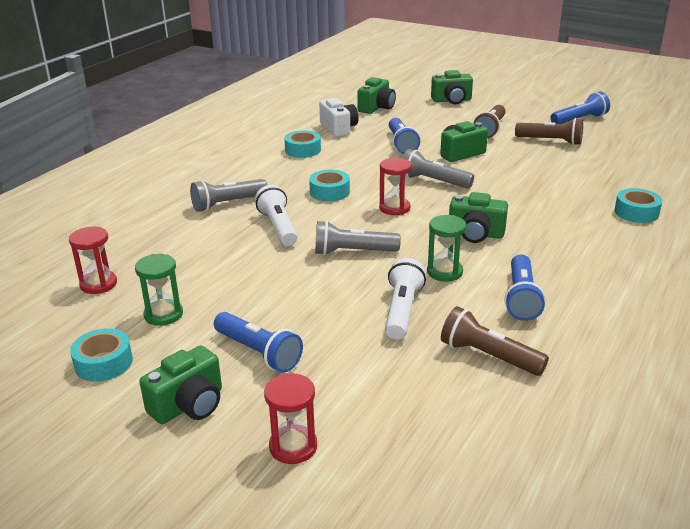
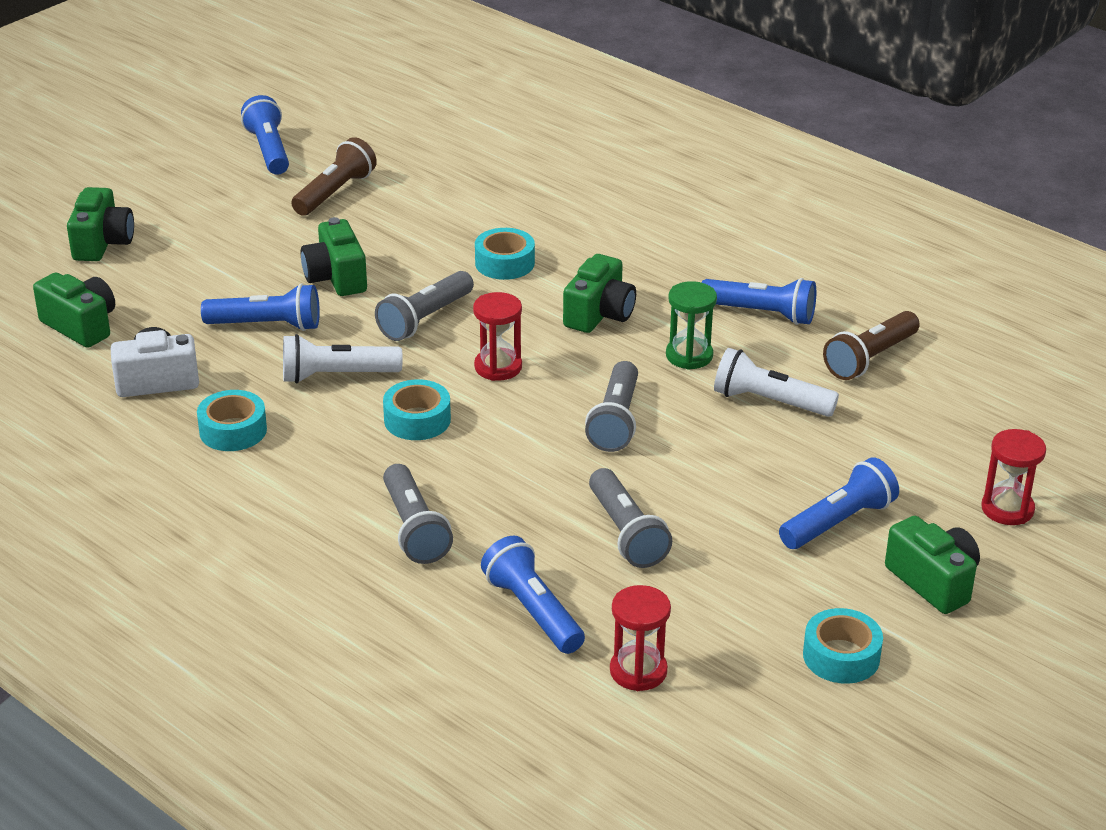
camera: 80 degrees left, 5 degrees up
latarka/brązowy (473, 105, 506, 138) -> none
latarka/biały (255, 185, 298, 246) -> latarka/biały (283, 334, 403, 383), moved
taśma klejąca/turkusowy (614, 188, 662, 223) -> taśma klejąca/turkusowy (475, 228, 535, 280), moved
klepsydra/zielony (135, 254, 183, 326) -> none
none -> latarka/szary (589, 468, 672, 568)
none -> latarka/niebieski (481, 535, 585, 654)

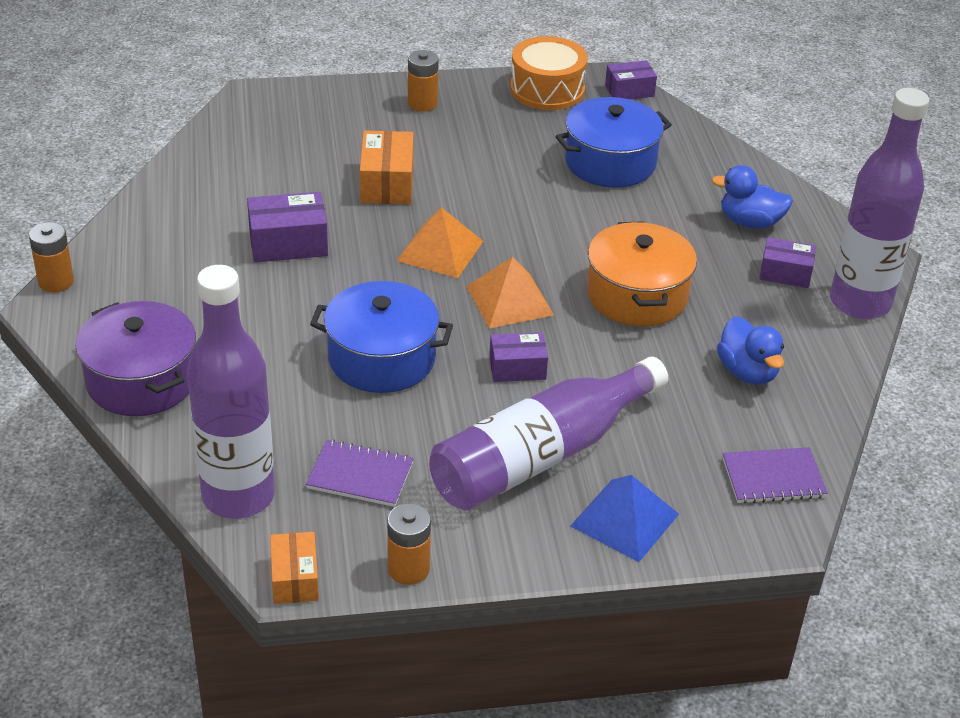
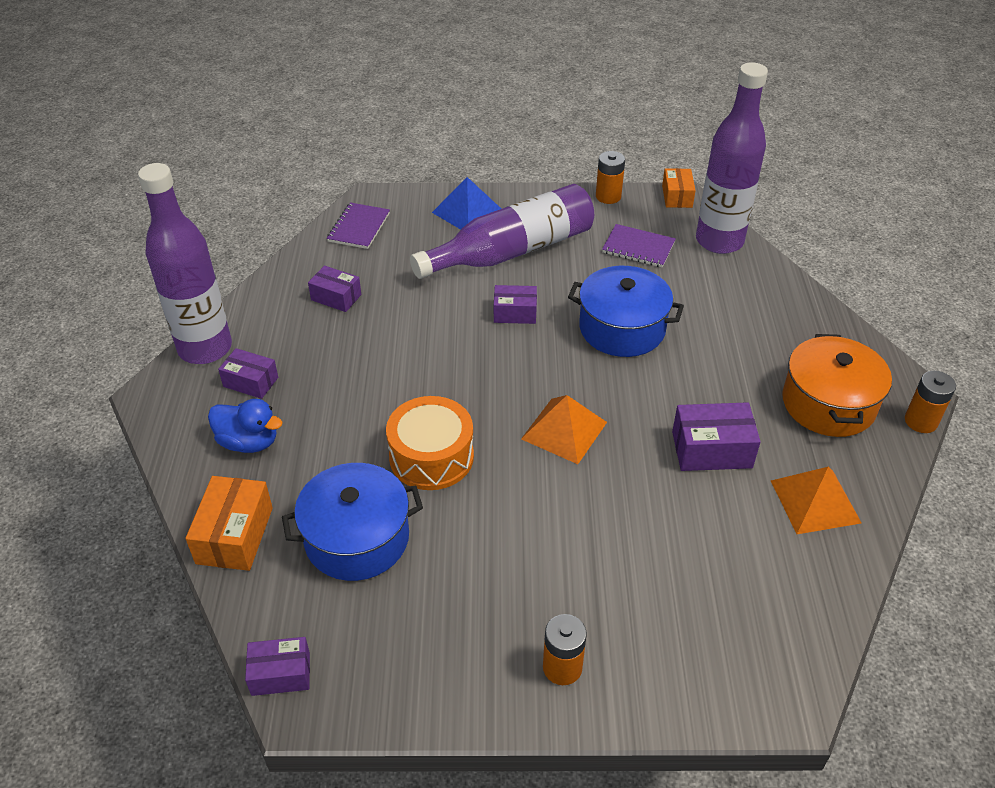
camera: 170 degrees left, 5 degrees up
bęben/pomarańczowy (510, 36, 588, 110) -> bęben/pomarańczowy (386, 396, 474, 490), moved
pudełko/pomarańczowy (360, 130, 414, 204) -> pudełko/pomarańczowy (185, 476, 273, 571), moved
garnek/pomarańczowy (587, 221, 697, 327) -> garnek/pomarańczowy (782, 334, 892, 437), moved
piramida/pomarańczowy (466, 257, 554, 329) -> piramida/pomarańczowy (771, 467, 861, 534), moved
garnek/fioletowy (76, 301, 196, 416) -> none
kaczka/niebieski (717, 317, 784, 385) -> pudełko/fioletowy (308, 265, 361, 312)
zeszyt/fioletowy (722, 447, 828, 504) -> zeszyt/fioletowy (327, 202, 390, 249), 75 degrees counterclockwise

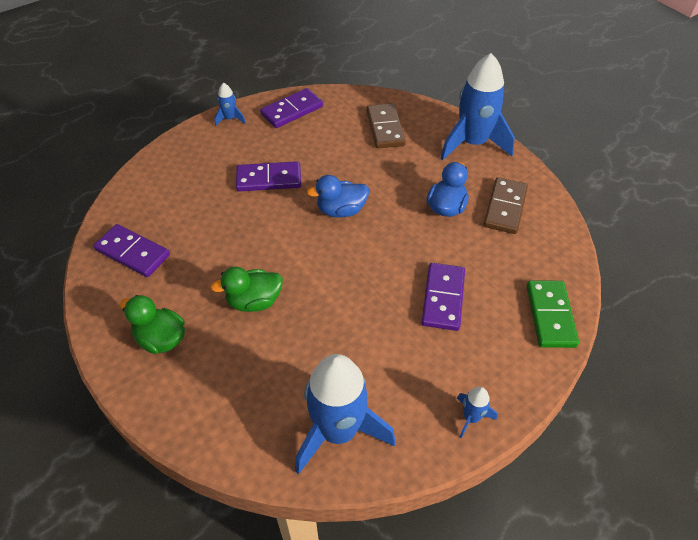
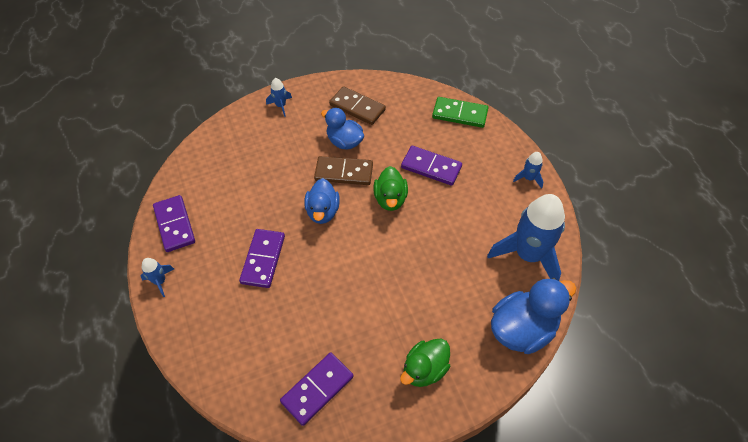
camera: 75 degrees left, 5 degrees up
rakieta/niebieski (440, 53, 515, 160) -> rakieta/niebieski (266, 78, 292, 117), x0.44
kostka domina/brązowy (366, 103, 406, 148) -> kostka domina/brązowy (314, 156, 373, 185), moved
kaczka/zielony (210, 267, 283, 312) -> kaczka/zielony (373, 166, 408, 211), moved
none -> kaczka/niebieski (491, 278, 576, 354)

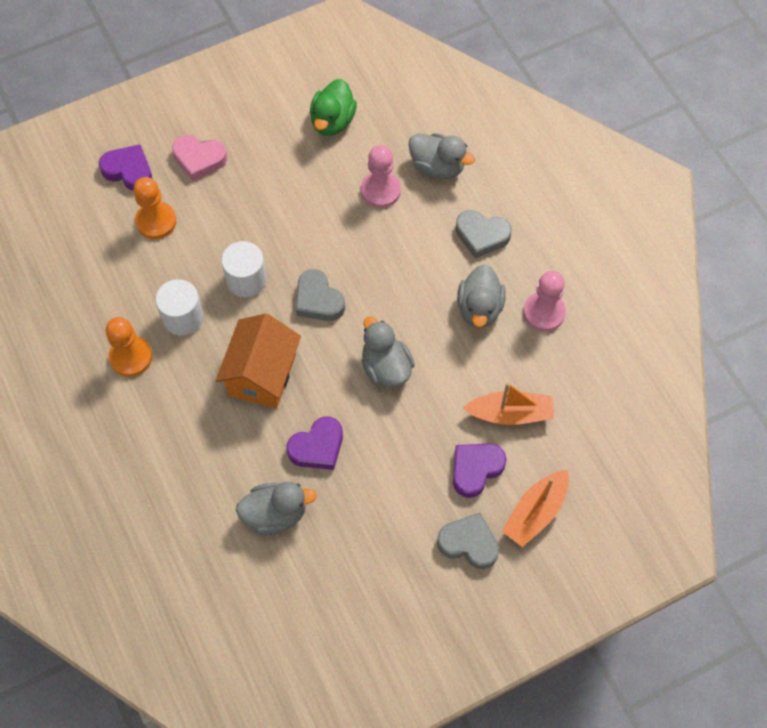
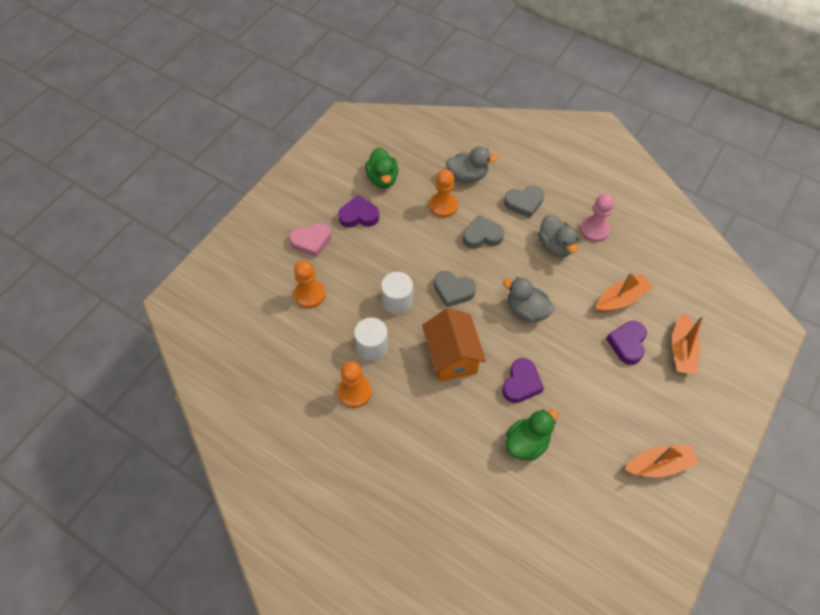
camera: 30 degrees left, 5 degrees down
serce/fioletowy (99, 144, 152, 191) -> serce/fioletowy (338, 195, 379, 228), moved
pionek/różowy (361, 145, 401, 208) -> pionek/pomarańczowy (429, 169, 458, 218)
kaczka/szary (236, 482, 317, 535) -> kaczka/zielony (506, 409, 559, 461)
serce/szary (437, 513, 499, 569) -> serce/szary (463, 215, 504, 249), moved
none -> łódka/pomarańczowy (625, 445, 699, 477)

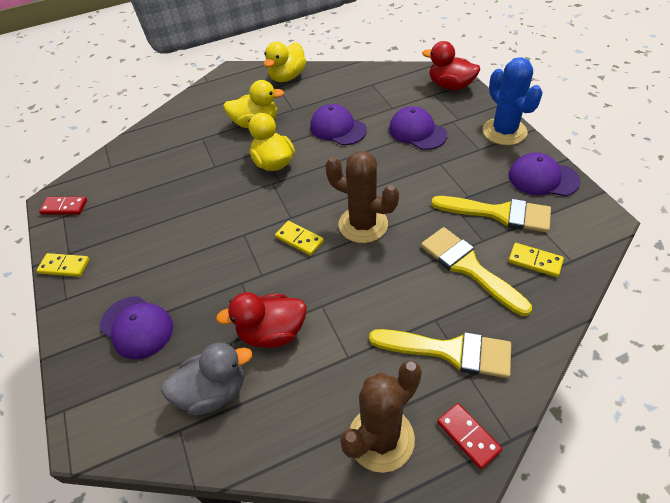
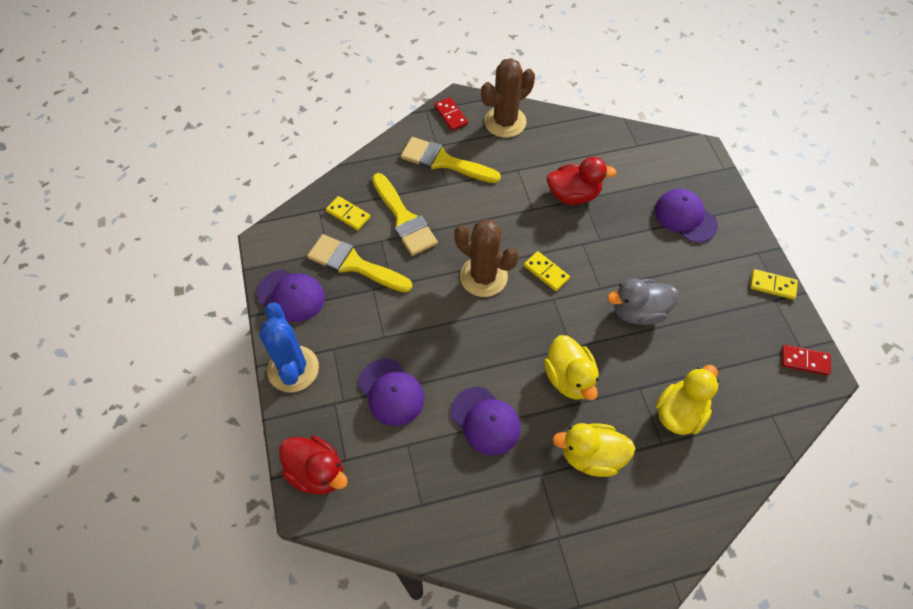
camera: 175 degrees left, 10 degrees up
kaczka/żółty (264, 42, 306, 82) -> kaczka/żółty (656, 365, 719, 435), moved
kaczka/szary (161, 343, 253, 416) -> kaczka/szary (607, 278, 678, 325), moved

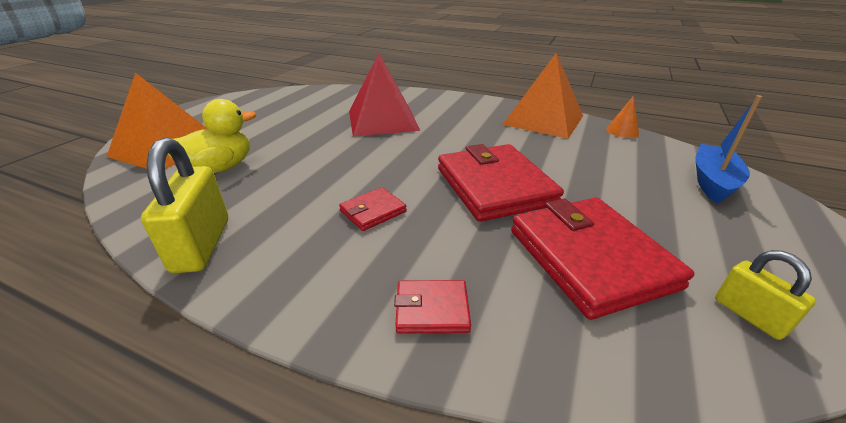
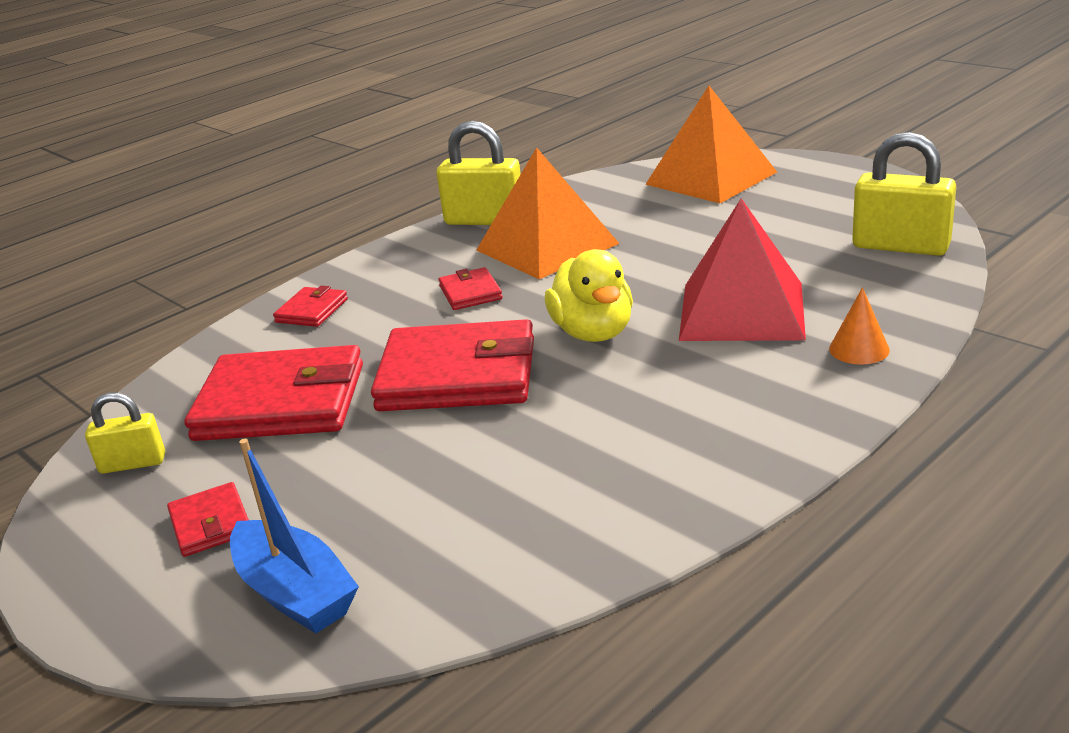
camera: 115 degrees right, 5 degrees down
piramida/pomarańczowy (502, 53, 583, 139) -> piramida/pomarańczowy (476, 147, 620, 279), moved
stożek/pomarańczowy (606, 96, 639, 138) -> stożek/pomarańczowy (829, 287, 890, 364), moved
kaczka/żółty (168, 99, 256, 173) -> kaczka/żółty (545, 249, 633, 342), moved
none -> kłódka/żółty (852, 132, 956, 256)
none -> portfel/czerwony (167, 482, 249, 557)

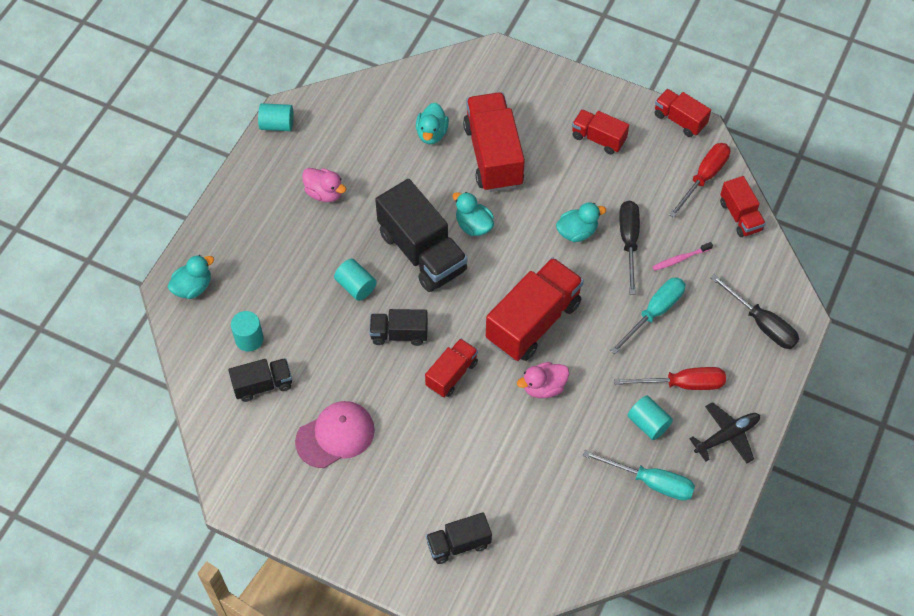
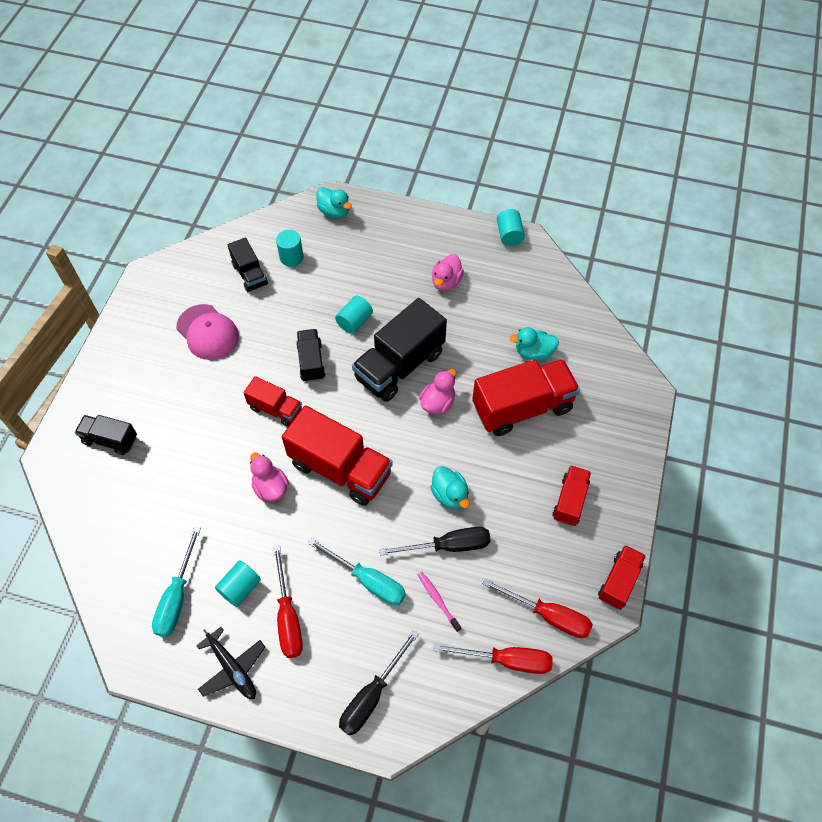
camera: 80 degrees right, 0 degrees up
ciężarówka/czerwony (720, 176, 766, 237) -> śrubokręt/czerwony (433, 644, 553, 674)
kaczka/turkusowy (452, 192, 494, 236) -> kaczka/różowy (419, 369, 456, 414)
ciężarówka/czarny (426, 512, 492, 564) -> ciężarówka/czarny (75, 415, 137, 455), 45 degrees counterclockwise

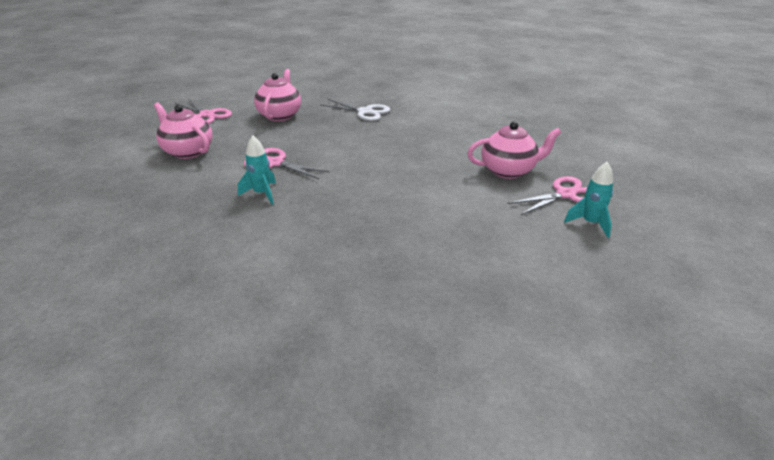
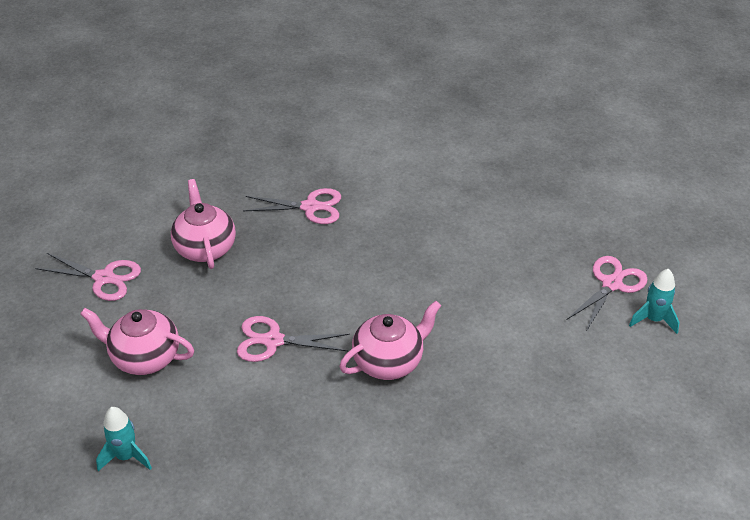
camera: 25 degrees left, 10 degrees up
nożyczki/biały (321, 99, 390, 121) -> nożyczki/różowy (243, 188, 341, 224)
imbryk/różowy (467, 122, 561, 179) -> imbryk/różowy (339, 301, 441, 380), moved
rakieta/turkusowy (238, 135, 276, 204) -> rakieta/turkusowy (96, 407, 152, 471), moved

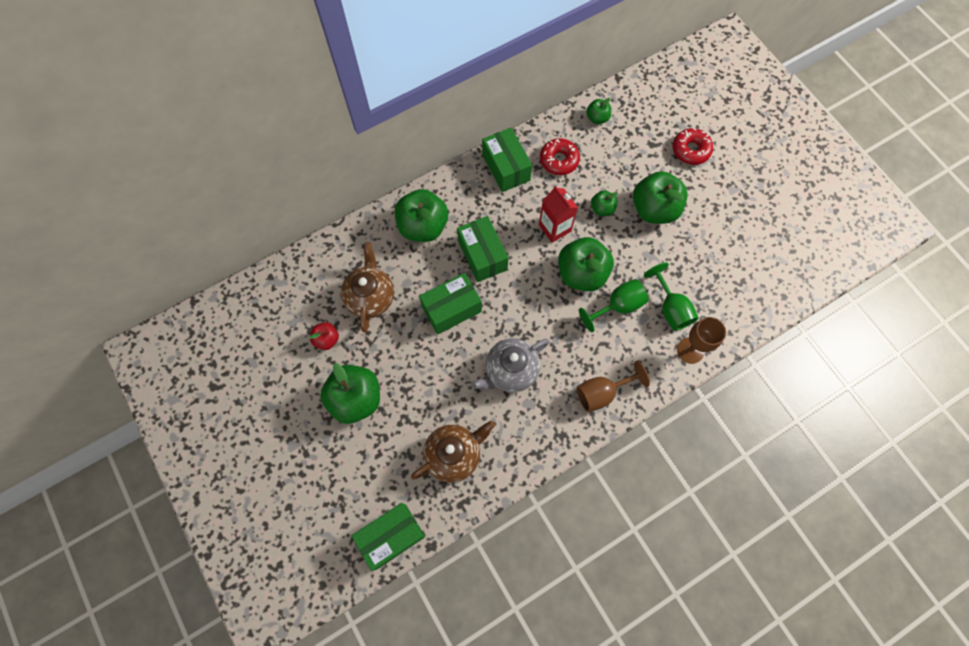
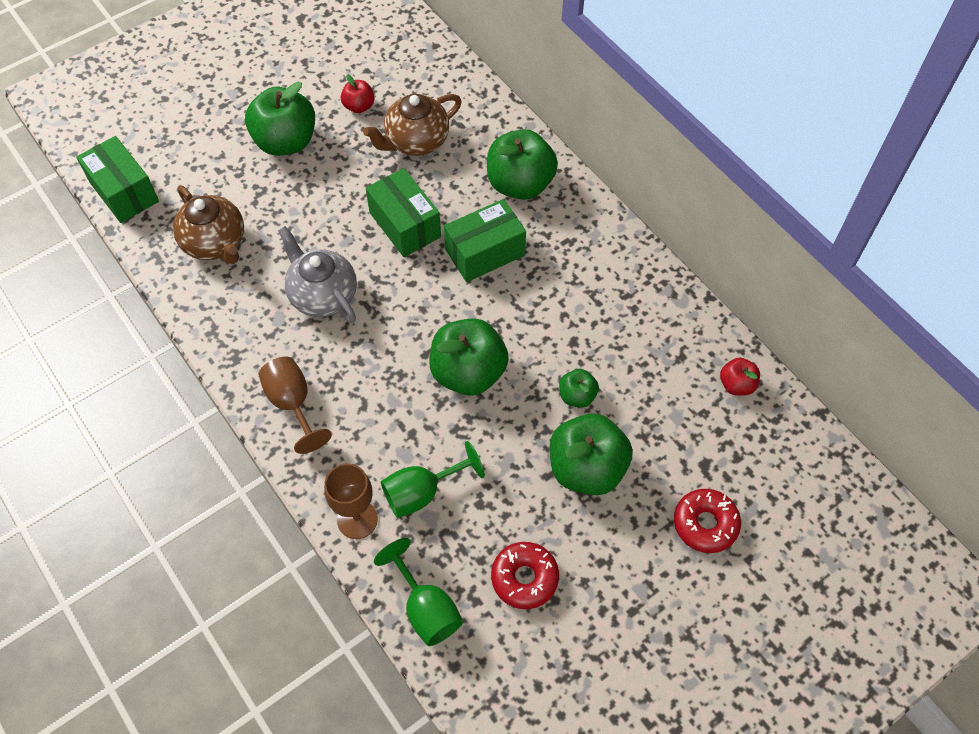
camera: 85 degrees right, 10 degrees down
jabłko/zielony (586, 98, 611, 124) -> jabłko/czerwony (720, 358, 760, 396)
pudełko/zielony (482, 128, 532, 192) -> none
donut/czerwony (540, 138, 580, 175) -> donut/czerwony (491, 542, 559, 609), moved
karton mleka/czerwony (539, 186, 578, 243) -> none
imbryk/brązowy (341, 242, 394, 332) -> imbryk/brązowy (363, 94, 462, 156), 150 degrees clockwise
kielich/zielony (579, 279, 648, 332) -> kielich/zielony (374, 538, 463, 646), moved

